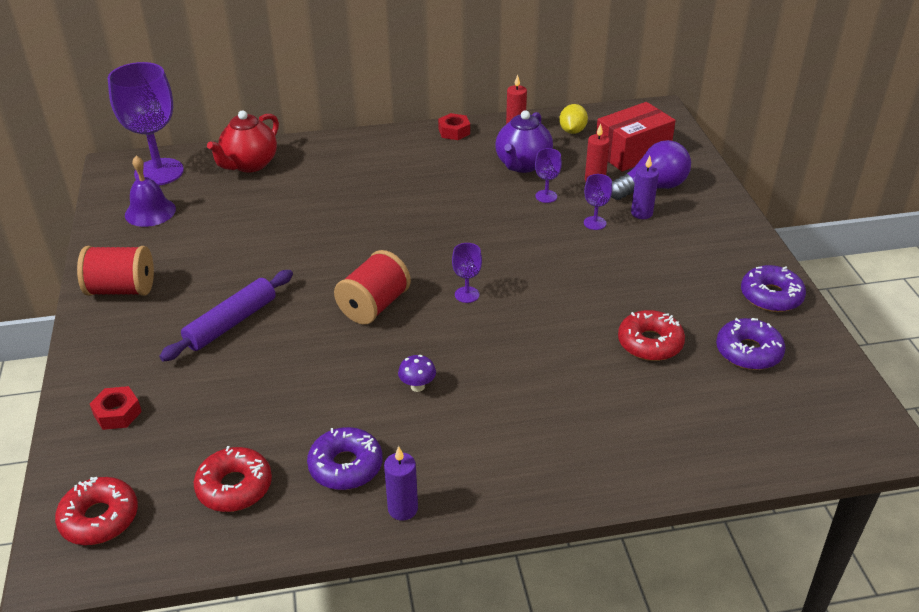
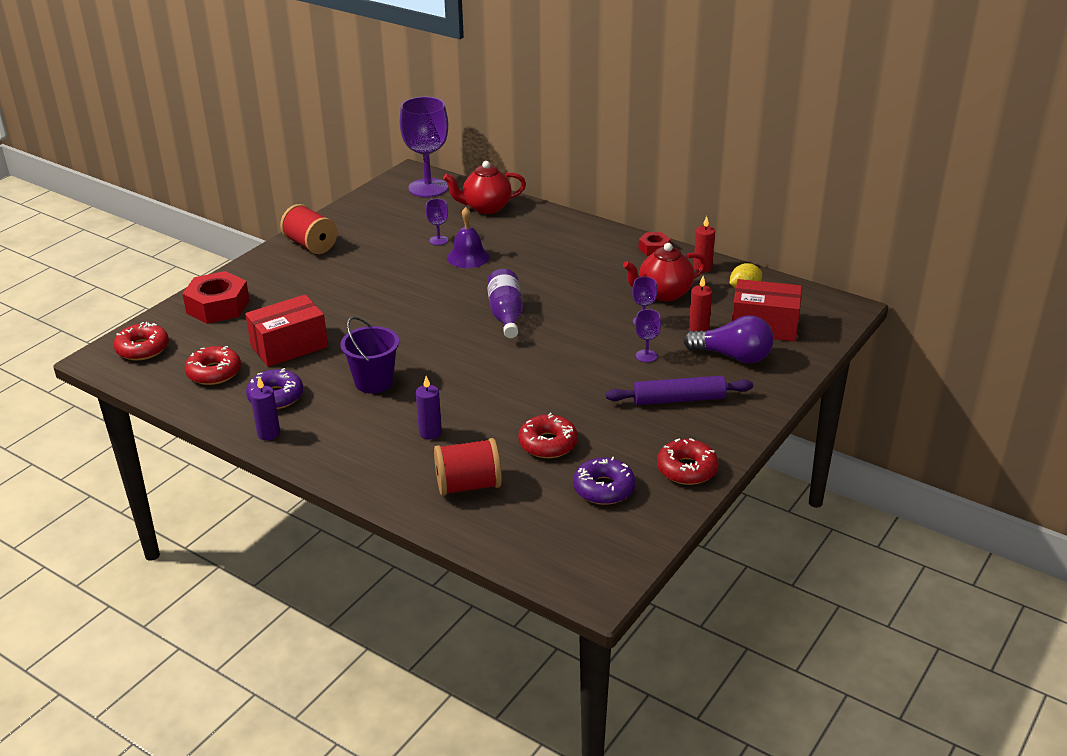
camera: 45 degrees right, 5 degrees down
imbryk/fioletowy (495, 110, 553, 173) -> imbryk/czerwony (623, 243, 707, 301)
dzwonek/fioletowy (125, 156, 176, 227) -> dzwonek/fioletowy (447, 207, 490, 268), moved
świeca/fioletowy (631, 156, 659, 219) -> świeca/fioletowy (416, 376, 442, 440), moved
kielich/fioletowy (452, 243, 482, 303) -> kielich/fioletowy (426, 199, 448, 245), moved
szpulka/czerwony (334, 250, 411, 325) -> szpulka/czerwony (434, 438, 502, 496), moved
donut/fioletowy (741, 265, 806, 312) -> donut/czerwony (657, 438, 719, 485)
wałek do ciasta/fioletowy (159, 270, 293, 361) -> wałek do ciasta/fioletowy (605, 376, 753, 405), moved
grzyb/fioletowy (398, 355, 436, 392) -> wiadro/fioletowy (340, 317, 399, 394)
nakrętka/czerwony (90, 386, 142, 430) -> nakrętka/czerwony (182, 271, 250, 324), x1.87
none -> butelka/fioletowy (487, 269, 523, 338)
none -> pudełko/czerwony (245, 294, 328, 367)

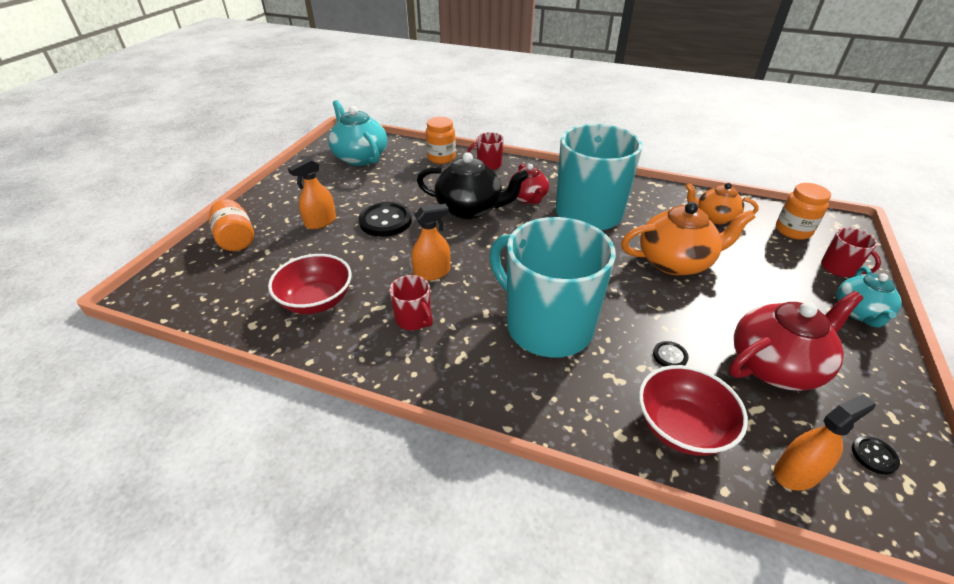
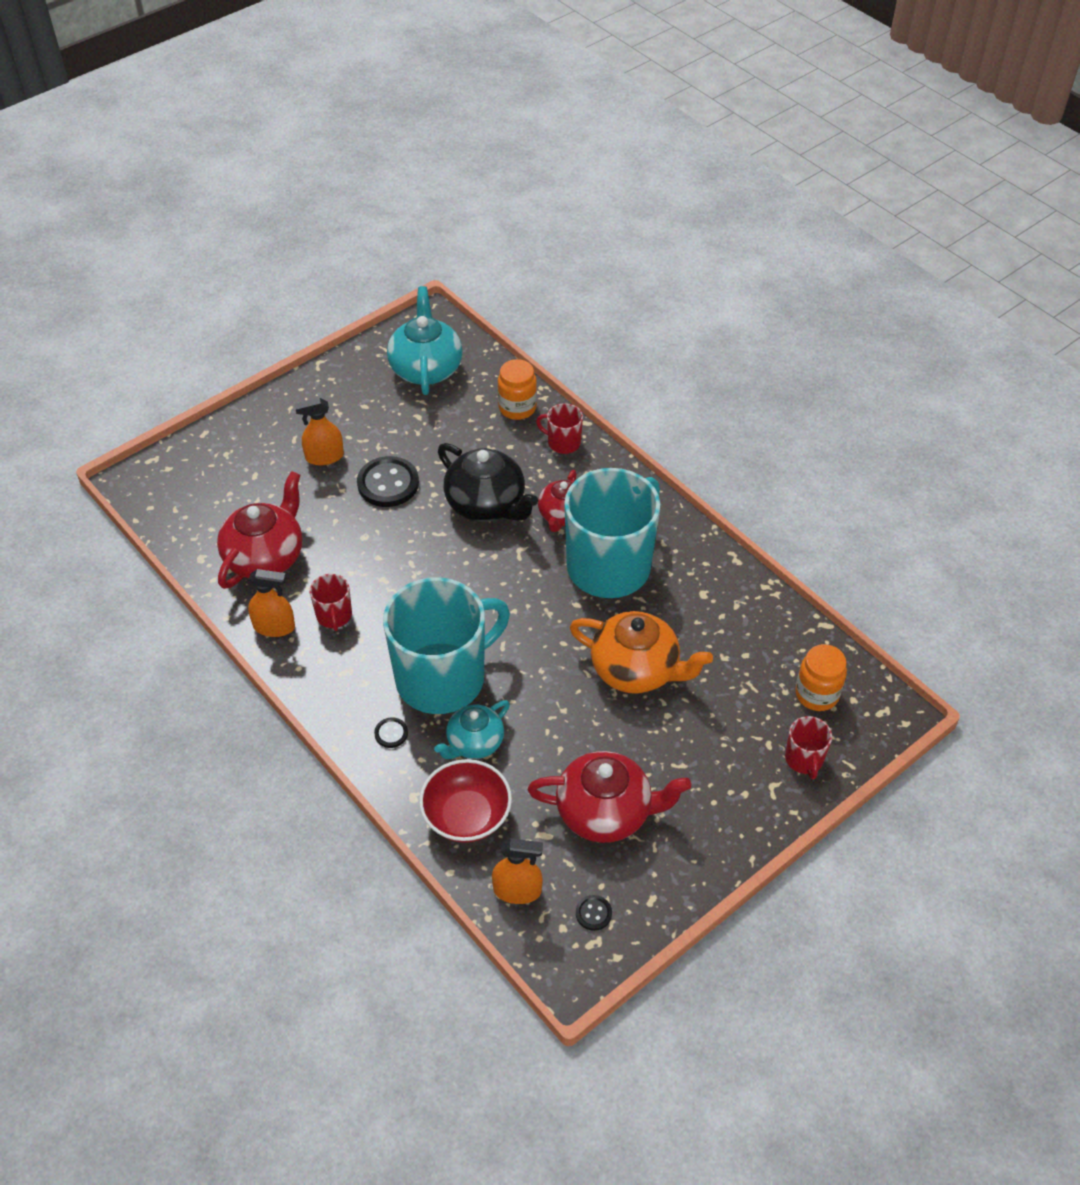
camera: 30 degrees right, 10 degrees up
imbryk/pomarańczowy (685, 183, 759, 224) -> none
słoik/pomarańczowy (209, 199, 254, 251) -> none
spryskiwacz/pomarańczowy (411, 204, 450, 281) -> spryskiwacz/pomarańczowy (248, 569, 295, 637), moved
kubek/turkusowy (489, 217, 616, 358) -> kubek/turkusowy (383, 578, 510, 714), 75 degrees clockwise
miska/czerwony (268, 254, 352, 314) -> imbryk/czerwony (217, 471, 302, 589)
imbryk/turkusowy (837, 267, 902, 328) -> imbryk/turkusowy (434, 700, 510, 759), moved
guzik/czarny (653, 341, 689, 367) -> guzik/czarny (374, 717, 408, 748), moved

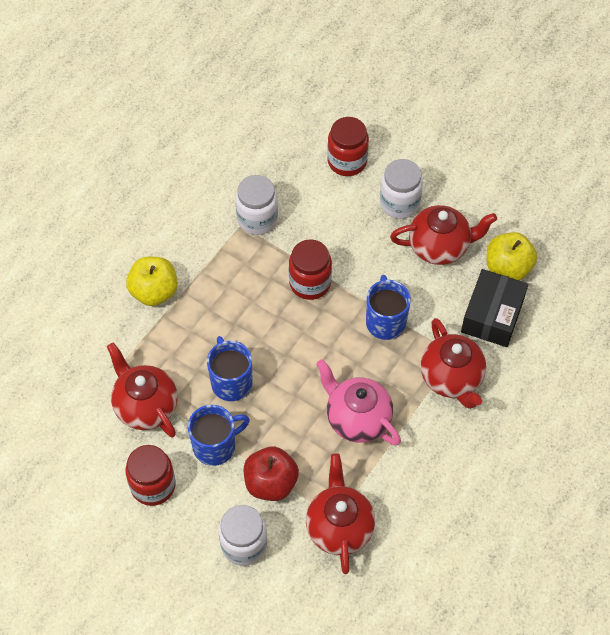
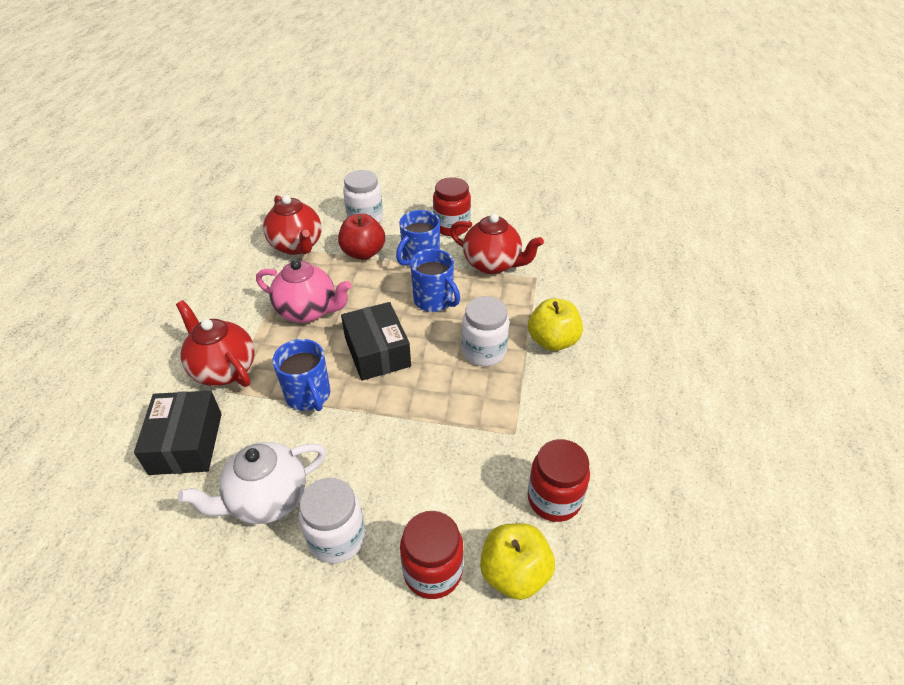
camera: 155 degrees right, 15 degrees down
słoik/biały (235, 175, 278, 235) -> słoik/biały (462, 296, 509, 366), moved
imbryk/czerwony (390, 205, 497, 265) -> imbryk/biały (178, 442, 326, 524)
jabłko/żółty (487, 232, 537, 280) -> jabłko/żółty (480, 523, 555, 600), moved
słoik/czerwony (289, 239, 332, 300) -> słoik/czerwony (528, 439, 590, 522), moved
none -> pudełko/czarny (341, 302, 411, 381)

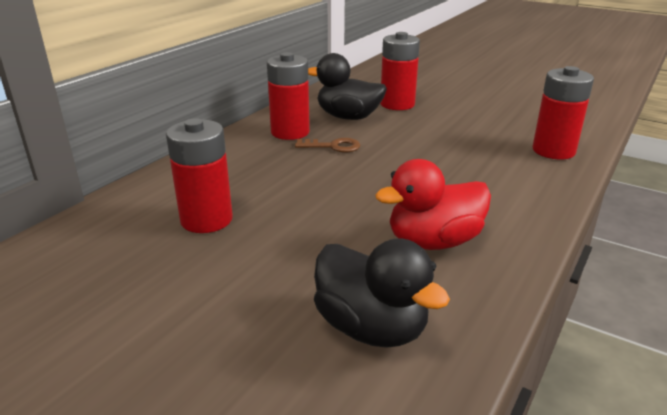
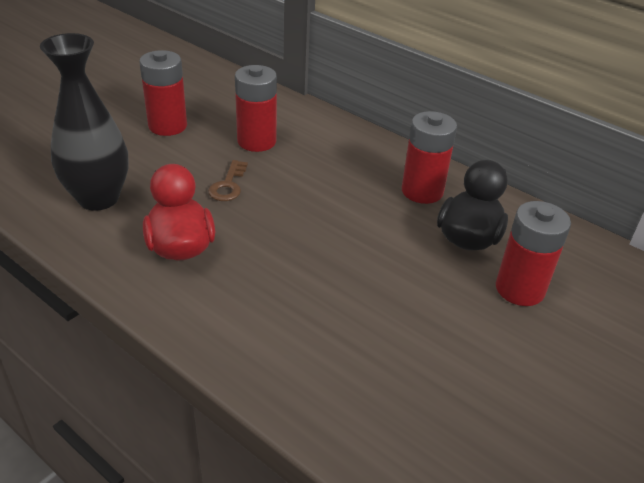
camera: 95 degrees right, 10 degrees up
bateria/czerwony (533, 66, 594, 159) -> bateria/czerwony (139, 50, 187, 136), moved
klucz/brązowy (295, 138, 360, 152) -> klucz/brązowy (208, 160, 248, 201), moved
kaczka/czarny (314, 239, 450, 348) -> wazon/czarny (40, 33, 129, 211)

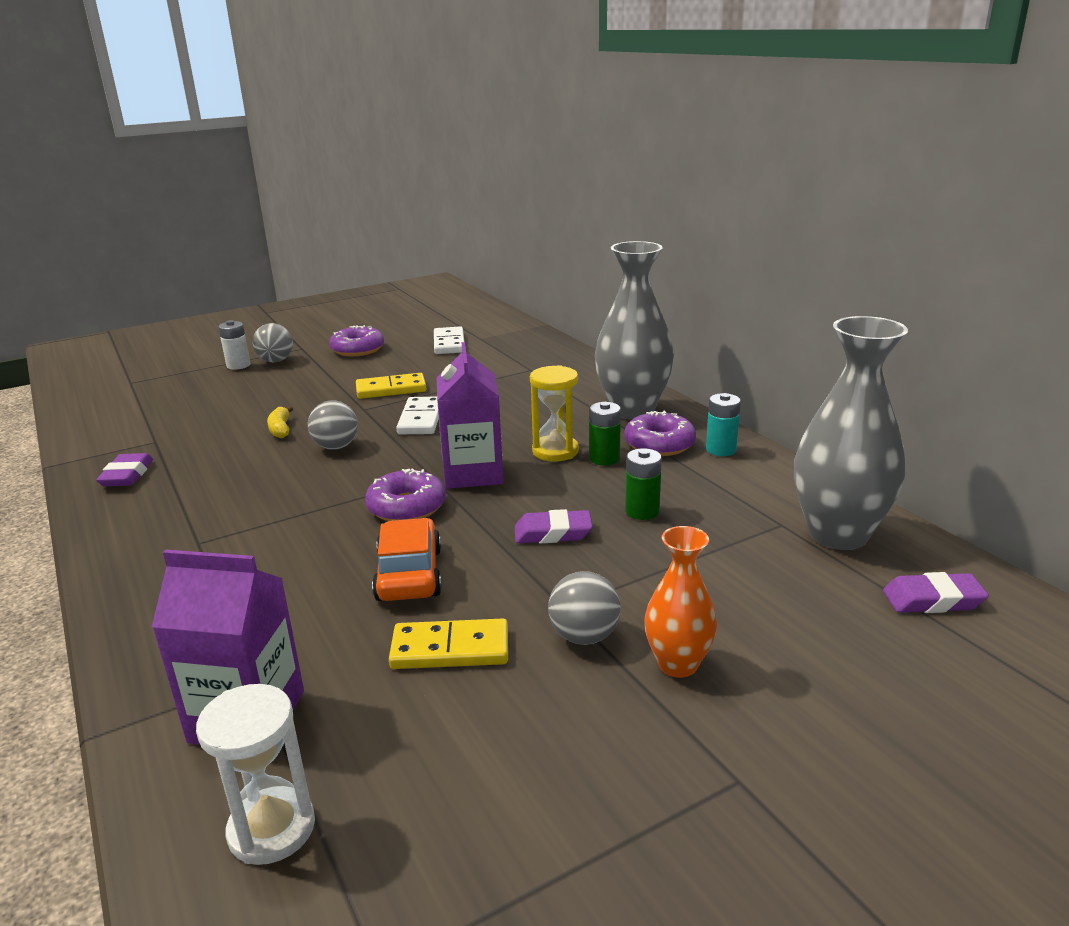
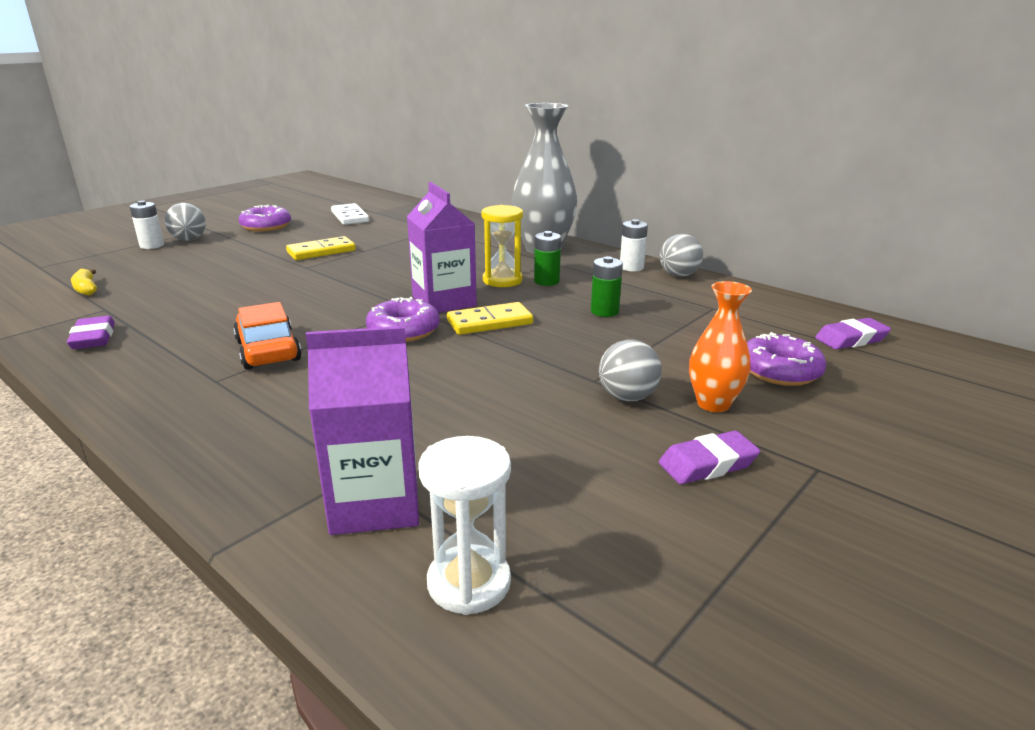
camera: 20 degrees left, 0 degrees up
wazon/szary (794, 316, 908, 550) -> none
bateria/turkusowy (706, 393, 741, 456) -> bateria/biały (620, 219, 648, 272)
kostka domina/biały (396, 397, 439, 434) -> none
piłka/szary (308, 401, 358, 450) -> piłka/szary (660, 234, 703, 277), moved
banan/żółty (267, 406, 293, 438) -> banan/żółty (71, 269, 97, 296), moved
donut/fioletowy (624, 410, 696, 456) -> donut/fioletowy (747, 332, 826, 386), moved
gumka do mazania/fioletowy (515, 509, 593, 543) -> gumka do mazania/fioletowy (659, 431, 760, 484), moved
samochód/pomarańczowy (372, 518, 442, 601) -> samochód/pomarańczowy (233, 302, 302, 370), moved
kostka domina/żółty (389, 619, 508, 669) -> kostka domina/żółty (447, 302, 533, 335), moved

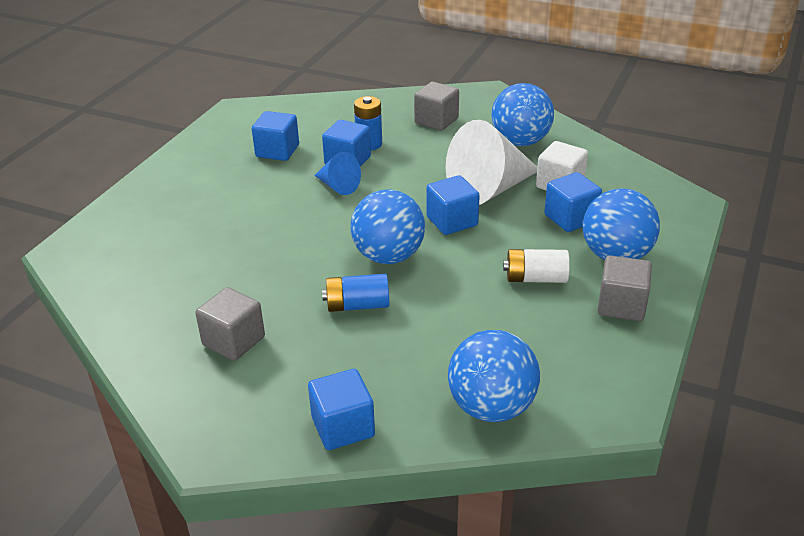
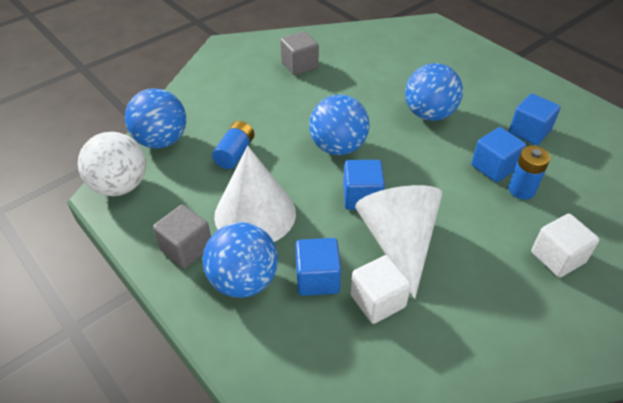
camera: 115 degrees right, 10 degrees up
sześcian/szary (414, 82, 459, 131) -> sześcian/biały (531, 214, 599, 278)
piłka/niebieski (491, 83, 554, 146) -> piłka/niebieski (405, 63, 463, 121), moved
stożek/niebieski (314, 152, 361, 195) -> none
bateria/biały (503, 249, 570, 283) -> stożek/biały (214, 146, 296, 242)
bateria/niebieski (322, 274, 389, 312) -> bateria/niebieski (212, 121, 254, 169), moved
sześcian/niebieski (308, 369, 375, 450) -> none
none -> piłka/biały (78, 132, 146, 196)

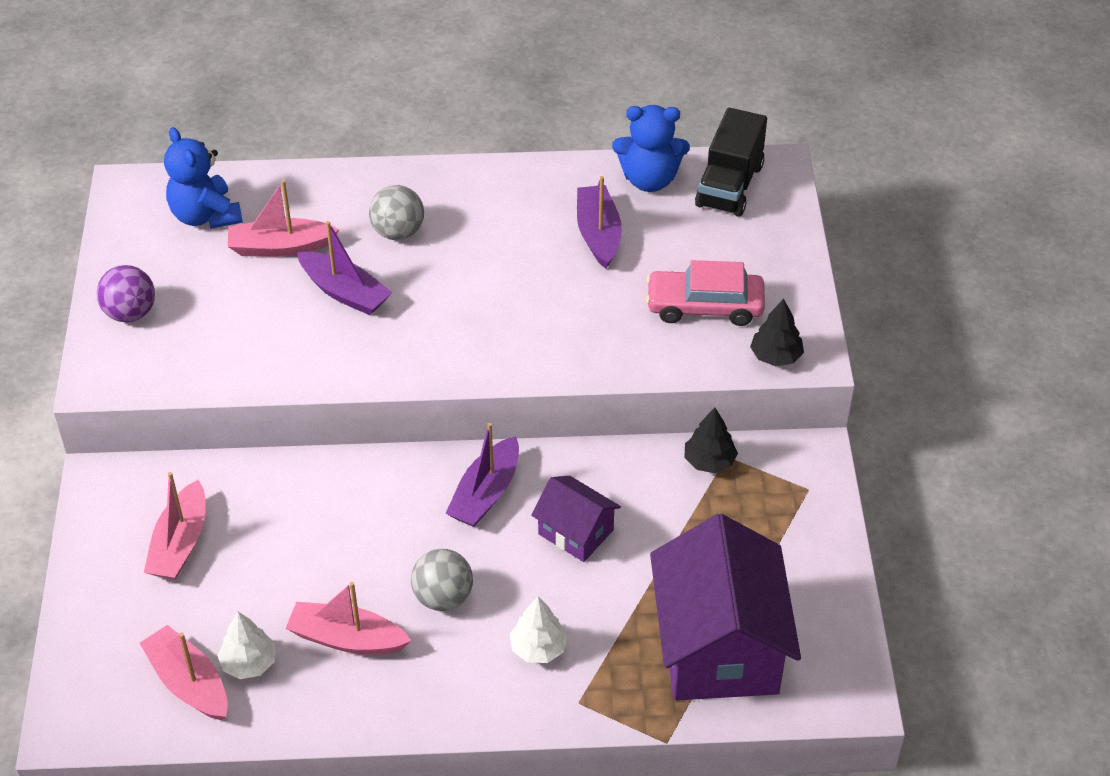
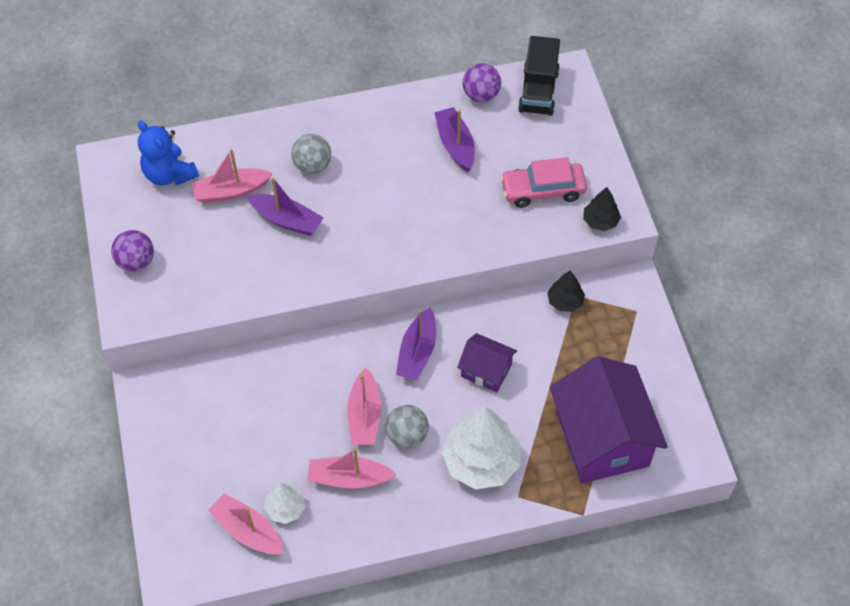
camera: 10 degrees left, 10 degrees up
miś/niebieski (612, 105, 690, 192) -> piłka/fioletowy (463, 63, 501, 102)
łódka/różowy (144, 472, 206, 580) -> łódka/różowy (348, 368, 381, 445), moved
drzewko/biały (510, 597, 568, 663) -> drzewko/biały (442, 407, 521, 489), x1.96

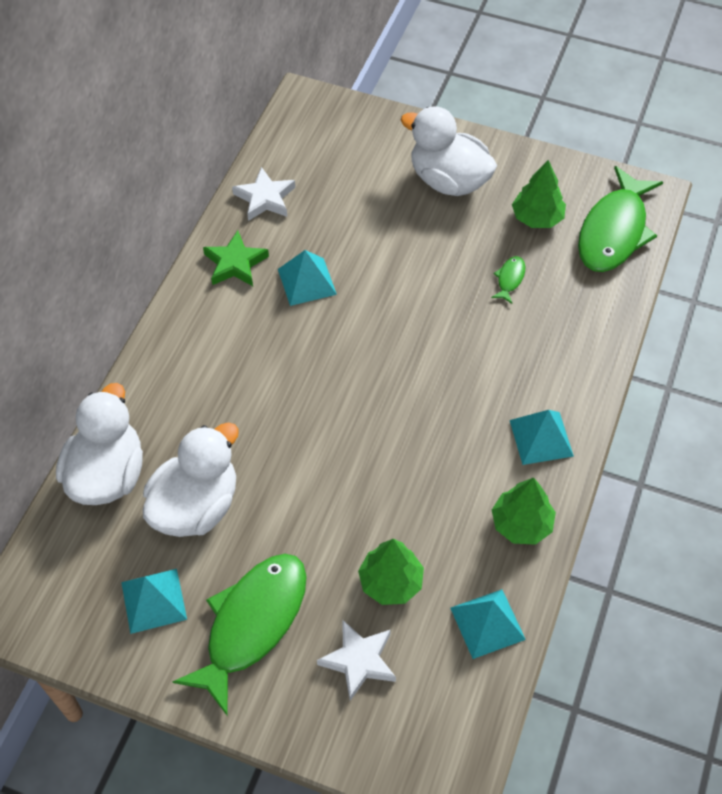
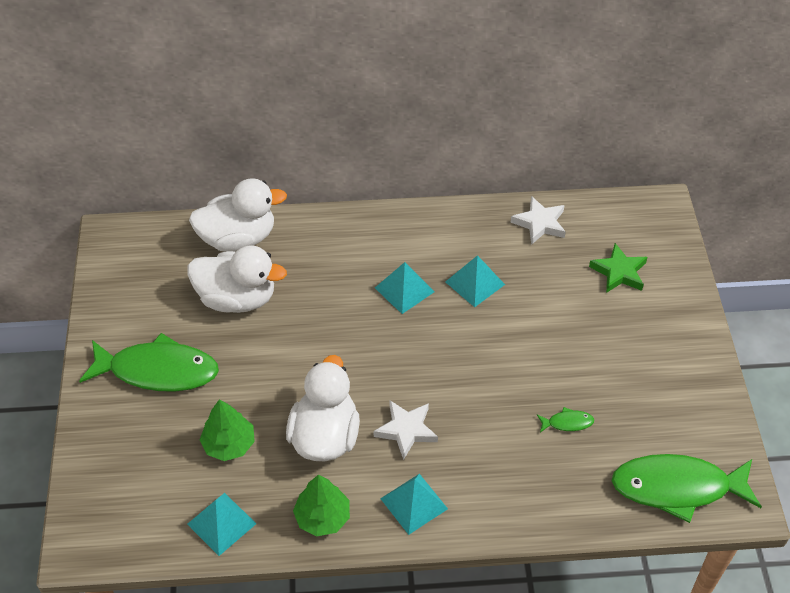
camera: 65 degrees right, 5 degrees down
kaczka/biały (401, 106, 497, 196) -> kaczka/biały (286, 355, 360, 461), moved
drzewko/zielony (512, 160, 566, 228) -> none
gwiazda/zielony (203, 231, 269, 286) -> gwiazda/zielony (589, 243, 648, 293), moved
piramida/turkusowy (121, 569, 187, 634) -> piramida/turkusowy (375, 262, 434, 314), moved
gwiazda/biały (317, 620, 396, 701) -> gwiazda/biały (374, 401, 438, 460), moved

